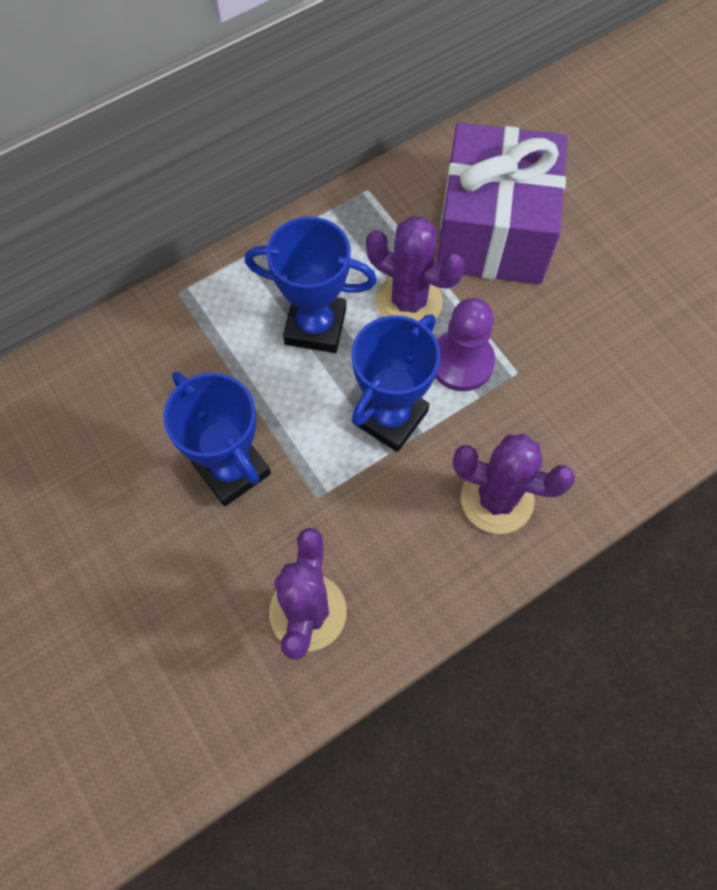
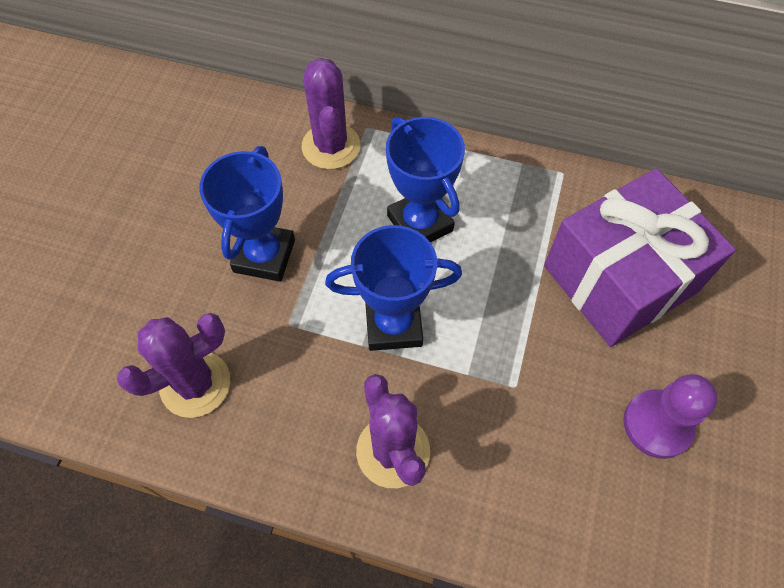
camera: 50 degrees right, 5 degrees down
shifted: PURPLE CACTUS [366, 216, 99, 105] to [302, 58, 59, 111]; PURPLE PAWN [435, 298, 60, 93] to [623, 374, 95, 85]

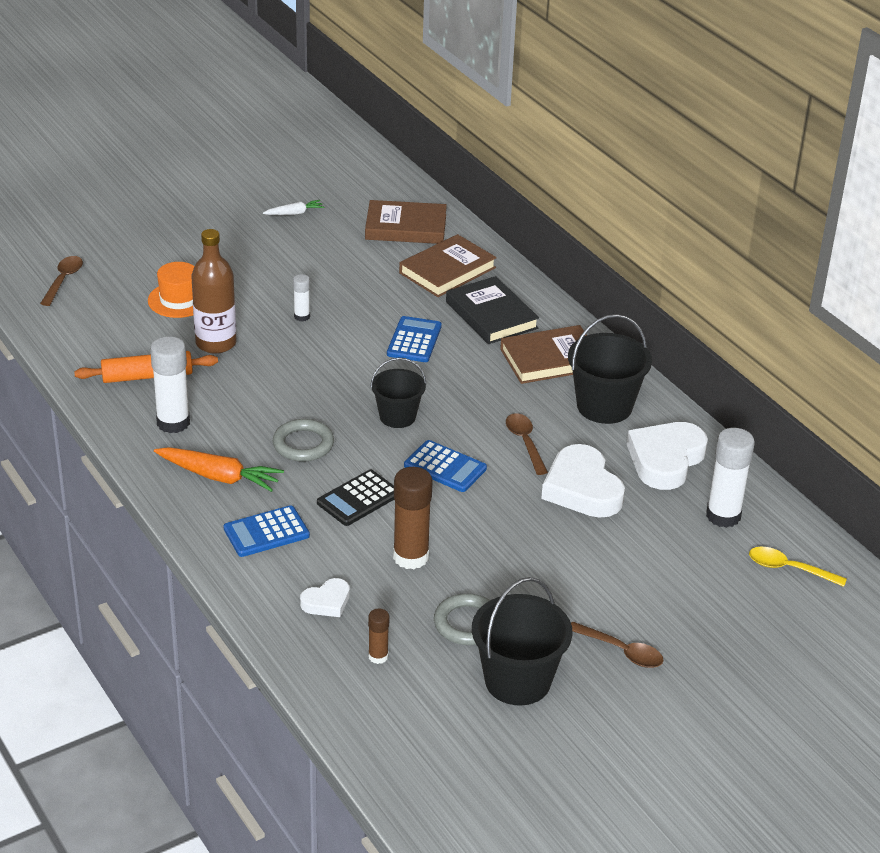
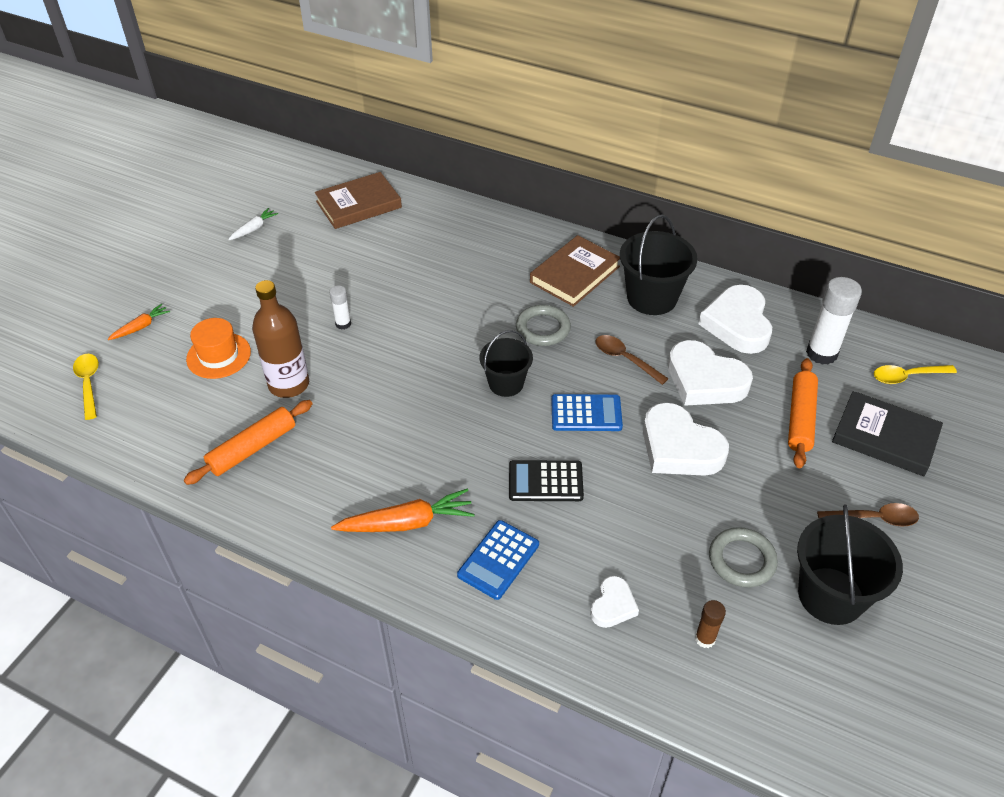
camera: 30 degrees left, 10 degrees up
gone: WHITE GLUE STICK [150, 336, 40, 97]; BLUE CALCULATOR [387, 316, 55, 46]; BROWN GLUE STICK [393, 467, 40, 102]; BROWN BOOK [399, 234, 98, 63]
new: ORANGE CARROT [108, 304, 62, 36]; WHITE HEART [643, 403, 86, 73]; ORANGE ROLLING PIN [788, 358, 30, 110]
shifted: GREY RING [273, 419, 61, 43] to [516, 305, 55, 41]; BLACK BOOK [446, 276, 93, 68] to [832, 391, 111, 85]
repainted: BROWN SPOON [40, 256, 43, 50] to YELLOW SPOON [73, 354, 26, 66]
rotated: BLACK CALCULATOR [317, 470, 77, 56] = [509, 460, 75, 41] 75 degrees clockwise

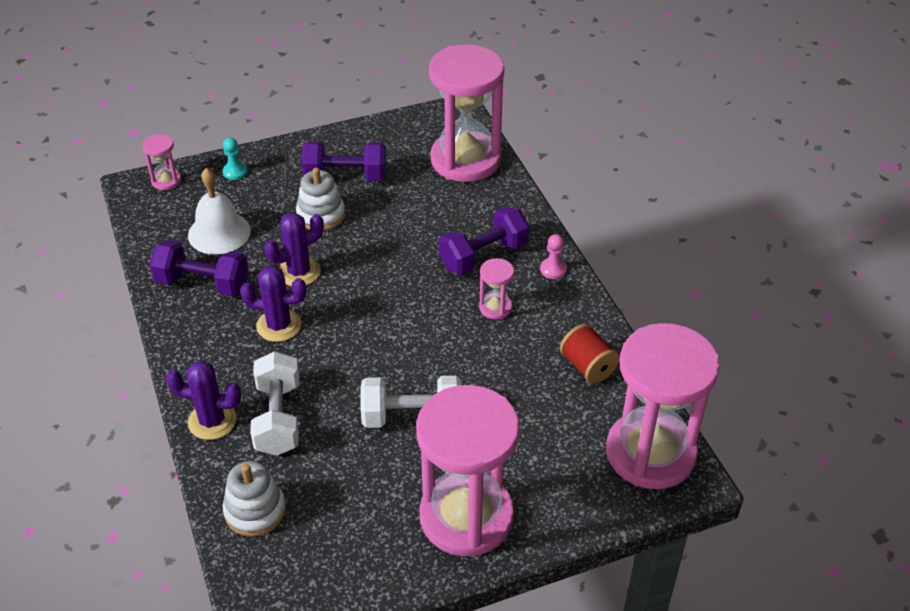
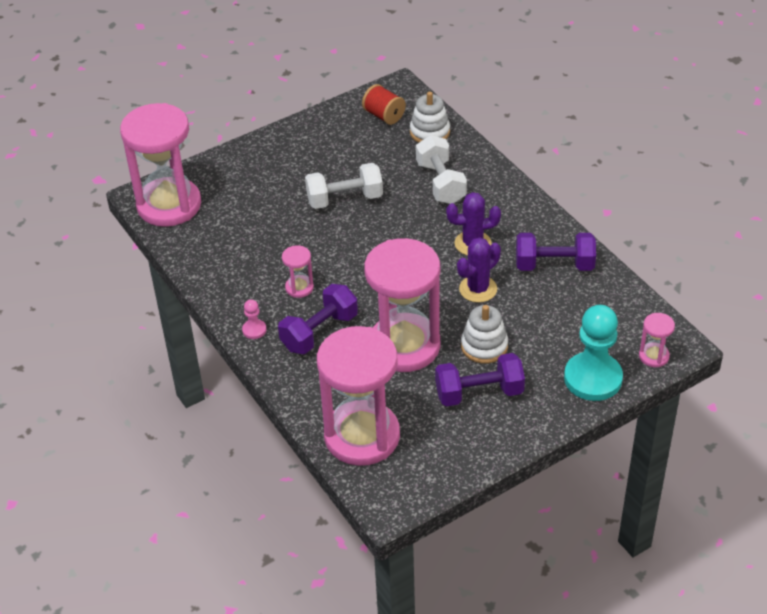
camera: 170 degrees right, 0 degrees up
gone: PURPLE CACTUS [166, 361, 75, 79]; WHITE BELL [188, 168, 63, 86]
shifted: PINK HOURGLASS [416, 385, 104, 172] to [364, 238, 76, 134]; RED SPOOL [560, 324, 60, 60] to [362, 84, 44, 41]
scaled: TURQUOISE PAWN [222, 138, 25, 42] = [564, 305, 59, 96] x2.31

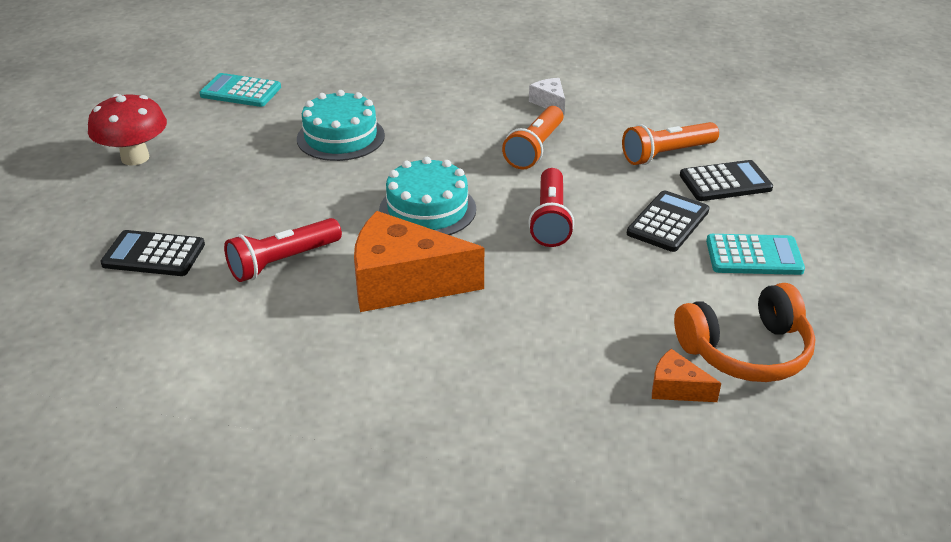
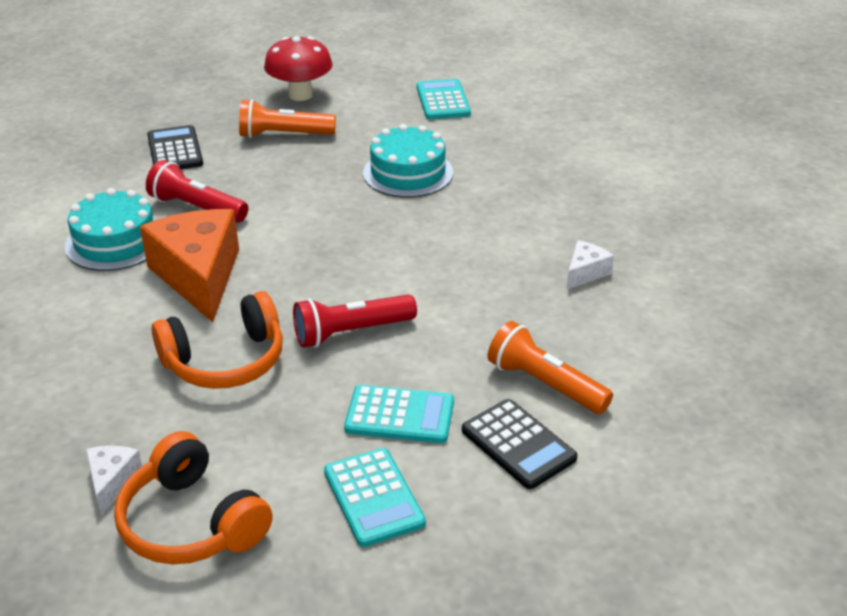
camera: 65 degrees right, 0 degrees up
new: ORANGE HEADPHONES [151, 291, 132, 98]
shifted: TURQUOISE CAKE [379, 157, 97, 78] to [65, 188, 90, 83]; ORANGE FLASHLIGHT [502, 106, 61, 64] to [239, 99, 97, 39]
repainted: BLACK CALCULATOR [627, 191, 83, 61] to TURQUOISE CALCULATOR [344, 385, 110, 58]; ORANGE CHEESE [652, 349, 69, 53] to WHITE CHEESE [86, 446, 56, 69]

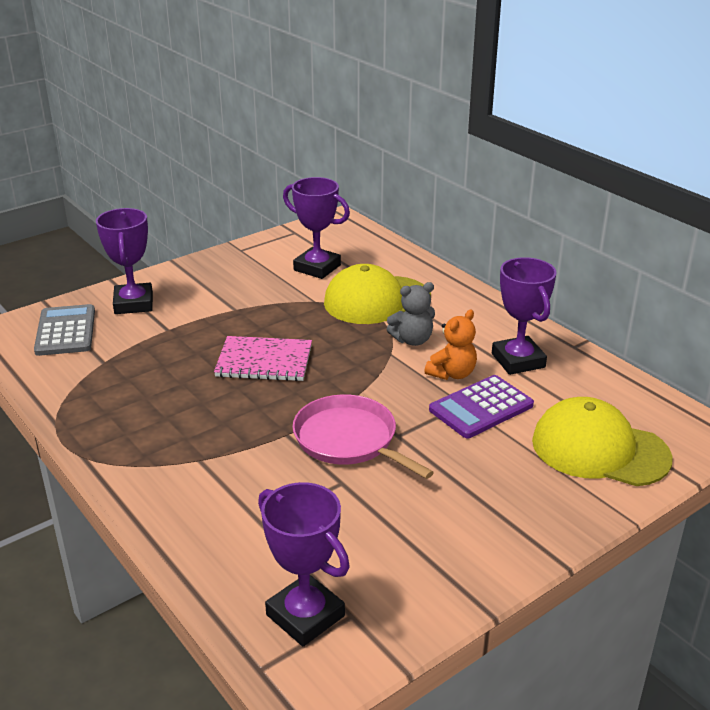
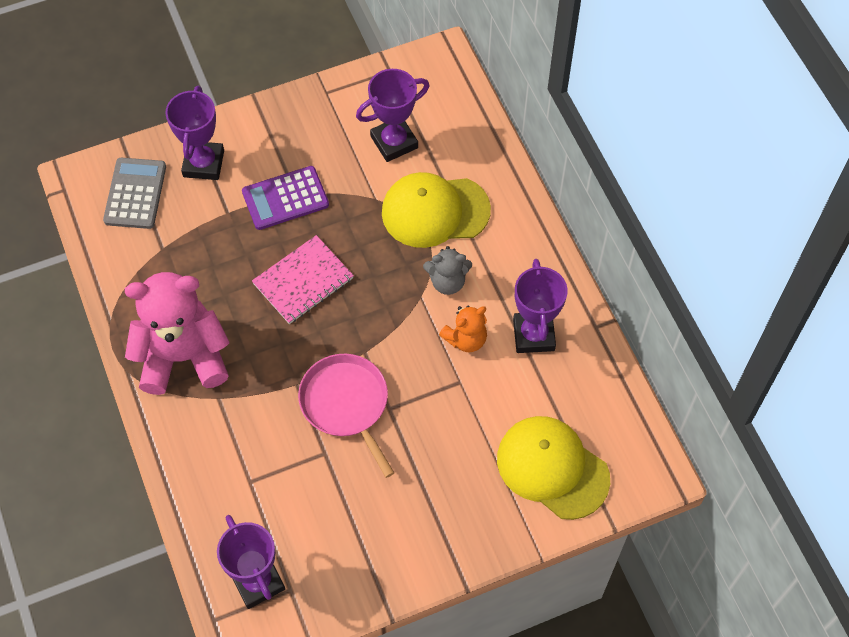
camera: 15 degrees right, 30 degrees up
new: PINK TEDDY BEAR [125, 272, 104, 123]
shifted: PURPLE CALCULATOR [429, 375, 105, 63] to [242, 166, 87, 64]
rotated: PINK NOTEBOOK [214, 336, 98, 45] = [252, 235, 102, 89] 60 degrees counterclockwise; PURPLE TROPHY [283, 177, 67, 102] = [356, 69, 73, 93] 75 degrees counterclockwise

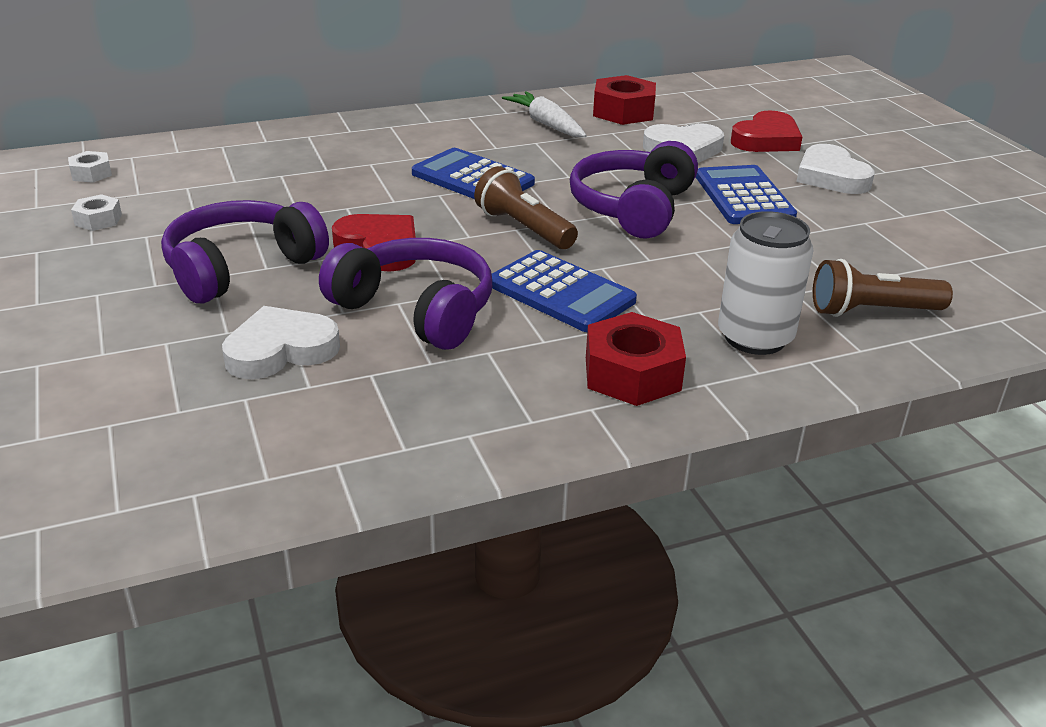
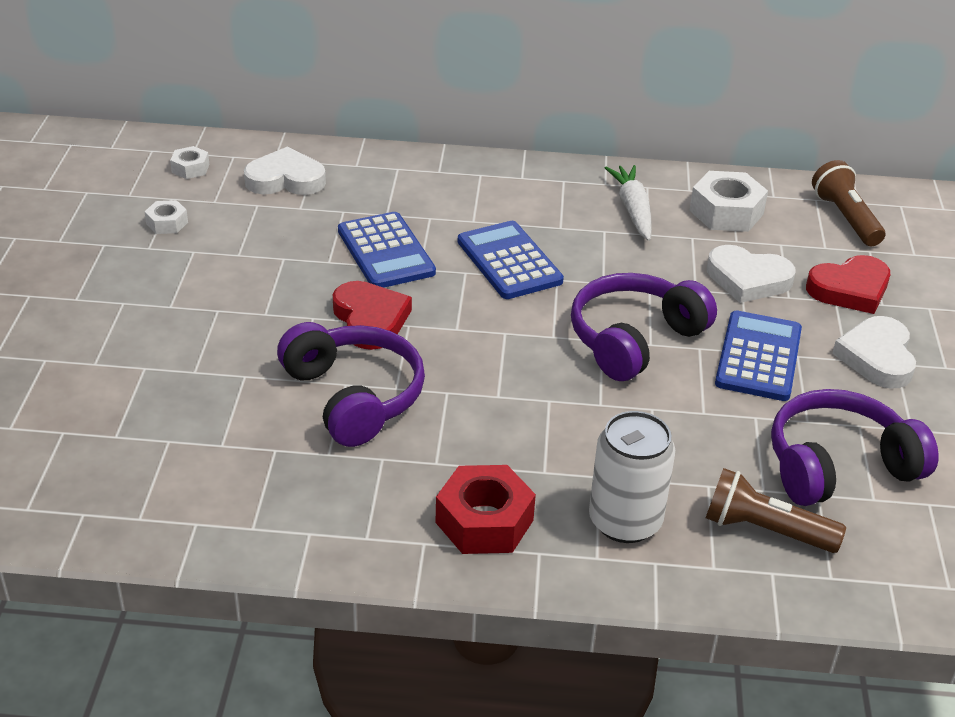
camera: 25 degrees right, 5 degrees up
shifted: PURPLE HEADPHONES [161, 200, 168, 103] to [771, 389, 167, 117]; WHITE HEART [222, 306, 118, 73] to [244, 146, 82, 49]; BROWN FLASHLIGHT [474, 166, 104, 83] to [812, 160, 73, 86]; BLUE CALCULATOR [492, 250, 145, 82] to [338, 212, 98, 76]
repainted: RED NUT [593, 75, 63, 50] to WHITE NUT [689, 171, 79, 61]

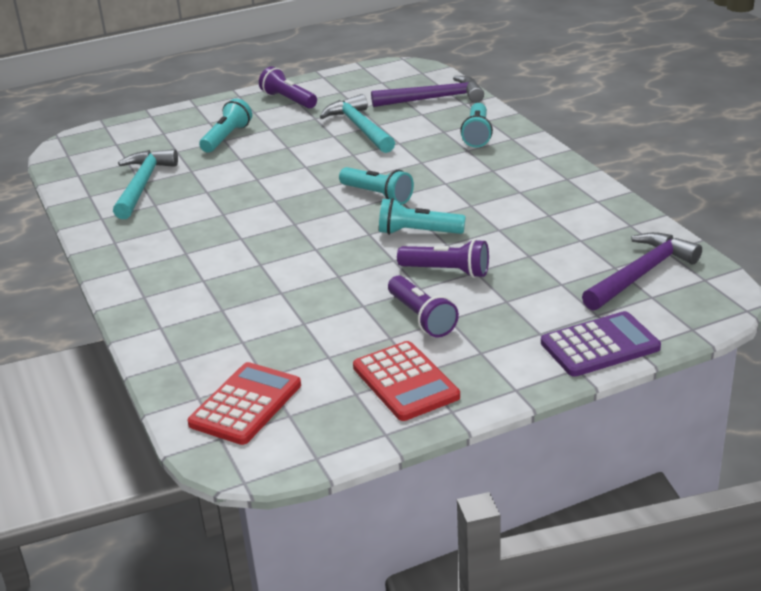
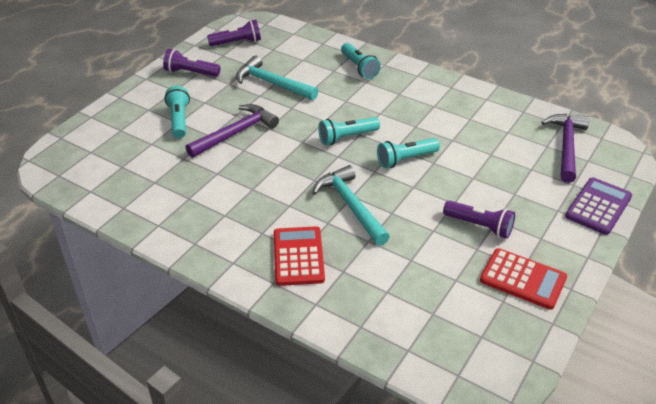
camera: 35 degrees left, 10 degrees up
shifted: TURQUOISE HAMMER [113, 149, 65, 70] to [312, 165, 78, 81]; RED CALCULATOR [188, 362, 113, 83] to [274, 226, 51, 60]; PURPLE HAMMER [371, 76, 113, 31] to [186, 104, 93, 54]; PURPLE FLASHLIGHT [397, 239, 92, 39] to [207, 20, 54, 26]
rotated: TURQUOISE FLASHLIGHT [339, 167, 75, 37] = [318, 117, 62, 28] 150 degrees clockwise

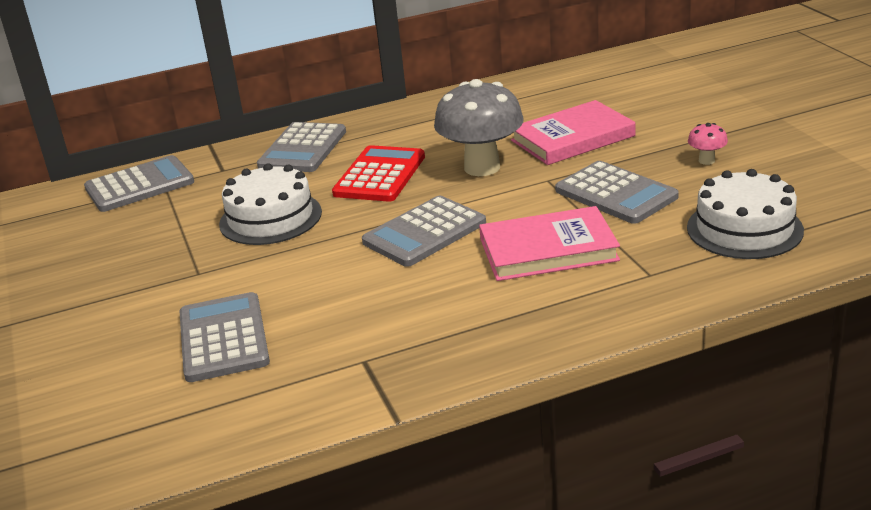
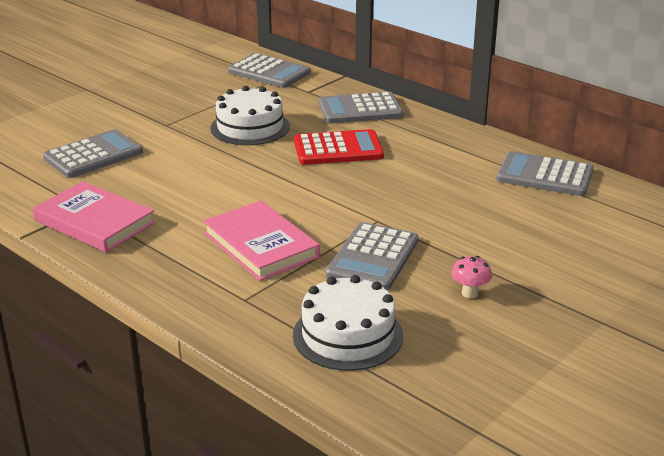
camera: 60 degrees right, 0 degrees up
gone: GREY MUSHROOM [434, 79, 90, 97]
shifted: GREY CALCULATOR [362, 196, 124, 71] to [496, 151, 98, 45]; PINK BOOK [511, 100, 124, 65] to [33, 181, 123, 71]

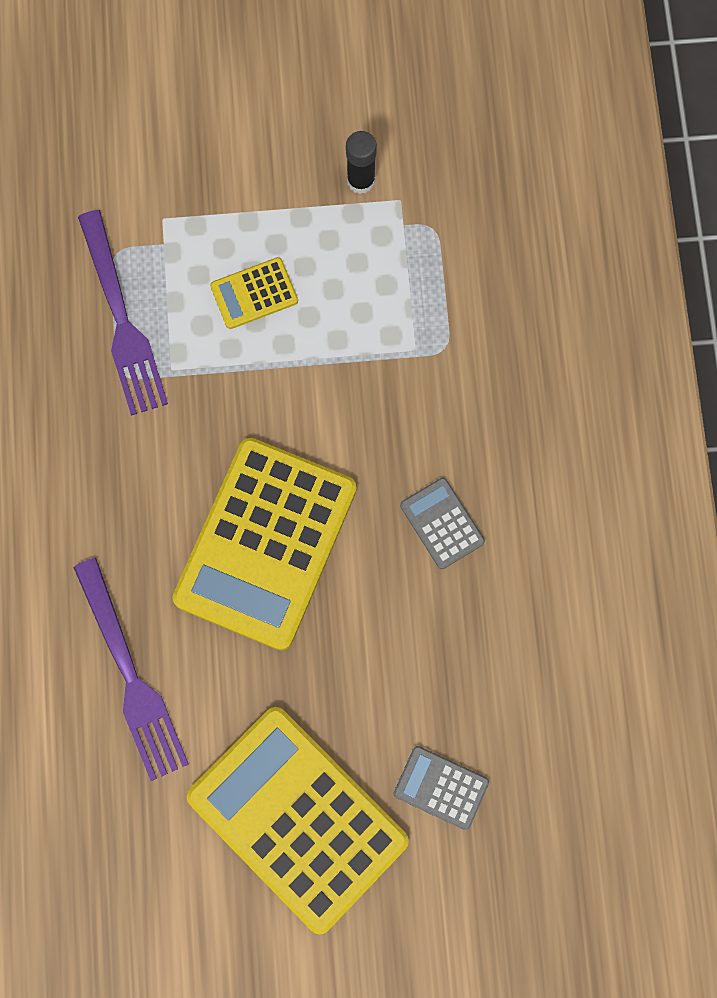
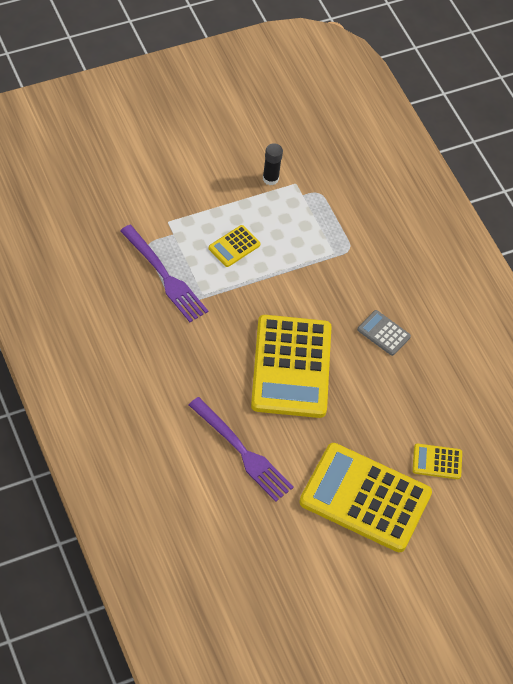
camera: 25 degrees left, 20 degrees down
repainted: GREY CALCULATOR [394, 746, 95, 84] to YELLOW CALCULATOR [412, 443, 50, 36]

